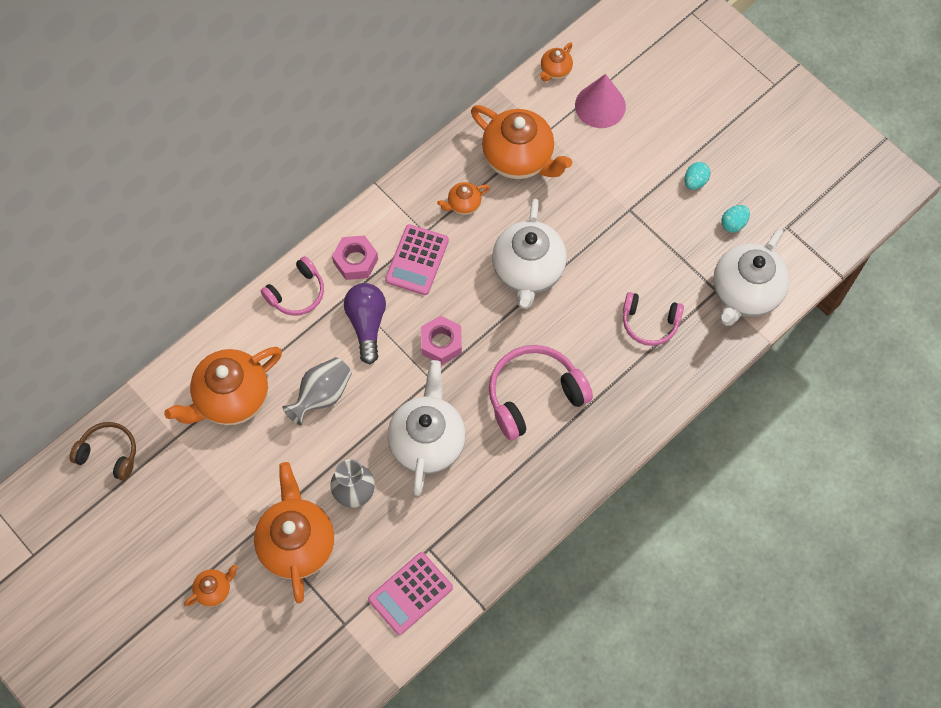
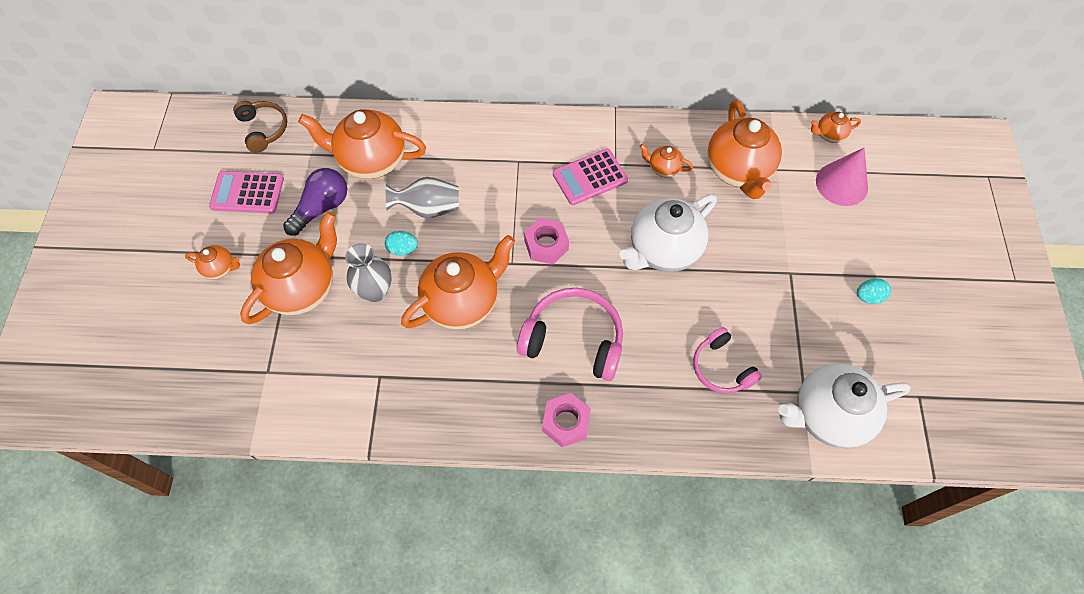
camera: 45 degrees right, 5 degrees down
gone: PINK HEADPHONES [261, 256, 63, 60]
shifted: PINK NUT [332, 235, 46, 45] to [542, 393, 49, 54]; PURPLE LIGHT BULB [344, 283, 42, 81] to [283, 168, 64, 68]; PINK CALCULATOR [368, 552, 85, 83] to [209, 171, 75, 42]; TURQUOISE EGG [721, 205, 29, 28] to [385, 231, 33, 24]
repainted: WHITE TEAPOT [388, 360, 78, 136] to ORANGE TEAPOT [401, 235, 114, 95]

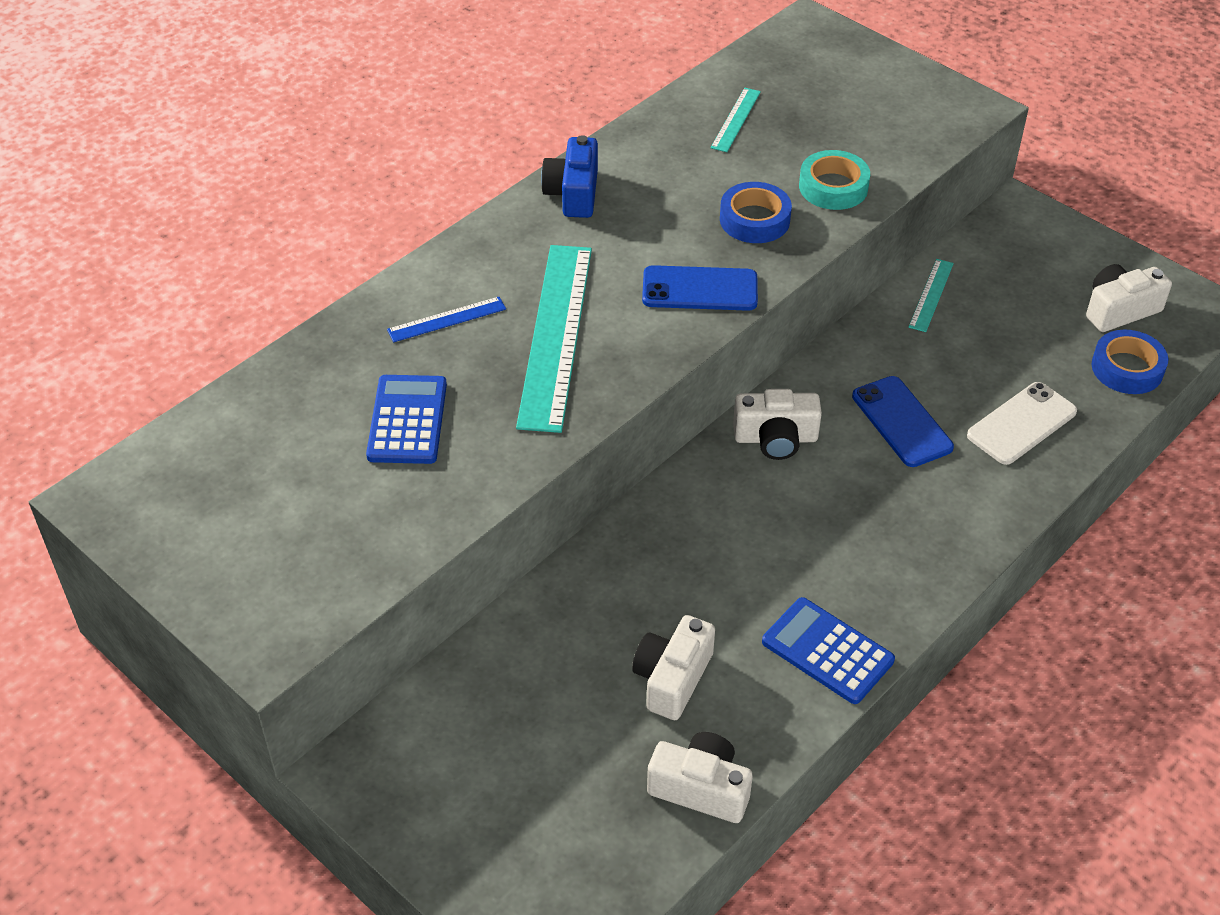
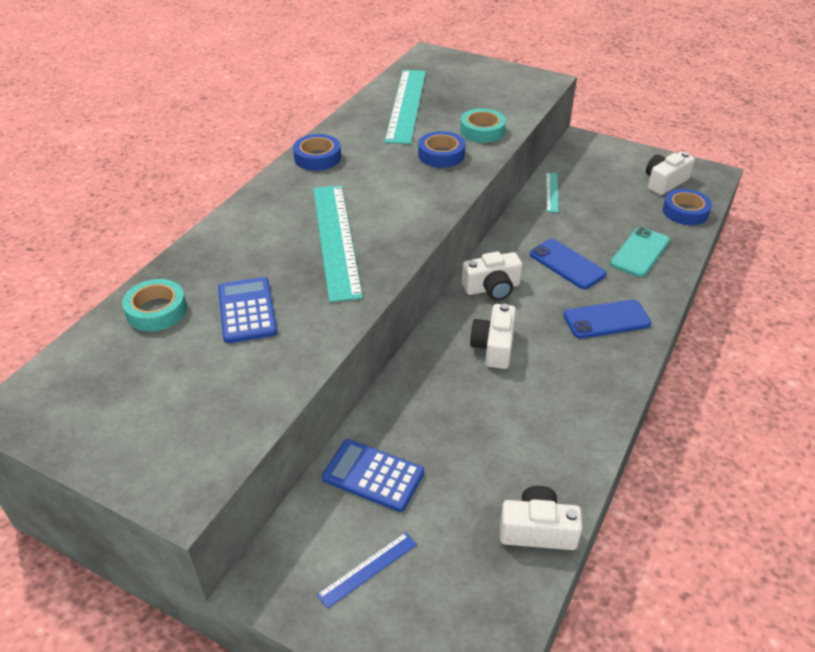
camera: 15 degrees left, 5 degrees down
new: TURQUOISE TAPE [122, 279, 65, 52]
shifted: BLUE RULER [387, 297, 119, 45] to [317, 532, 100, 77]; WHITE CAMERA [632, 615, 83, 105] to [470, 303, 46, 66]; BLUE PHONE [642, 265, 116, 46] to [563, 300, 89, 39]; BLUE CALCULATOR [762, 597, 133, 107] to [322, 439, 102, 73]
swapped: BLUE CAMERA [541, 135, 57, 83] to BLUE TAPE [293, 134, 48, 37]
repainted: WHITE PHONE [967, 382, 110, 83] to TURQUOISE PHONE [610, 227, 60, 50]
scaled: TURQUOISE RULER [710, 88, 51, 64] = [385, 70, 41, 74] x2.18

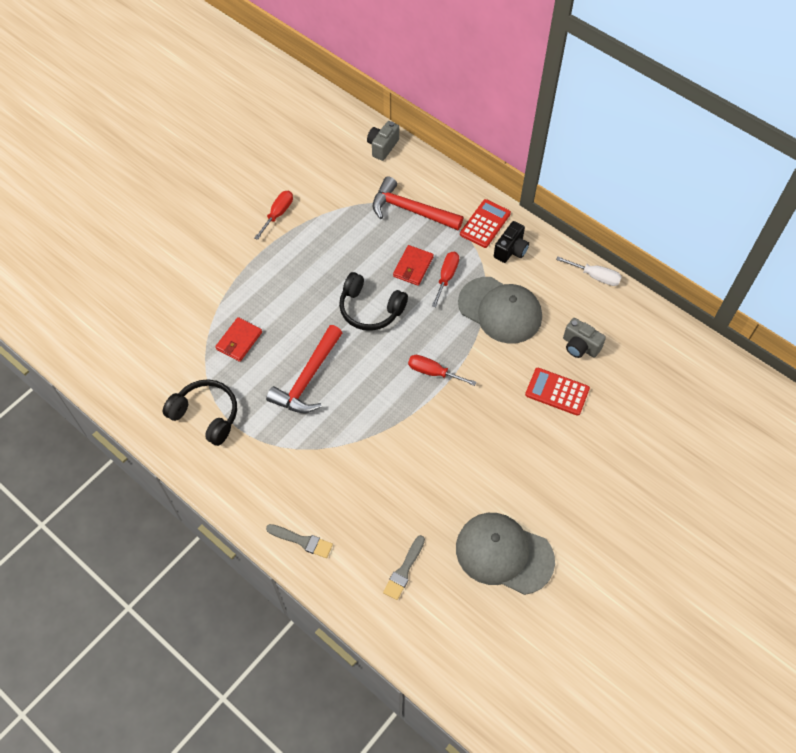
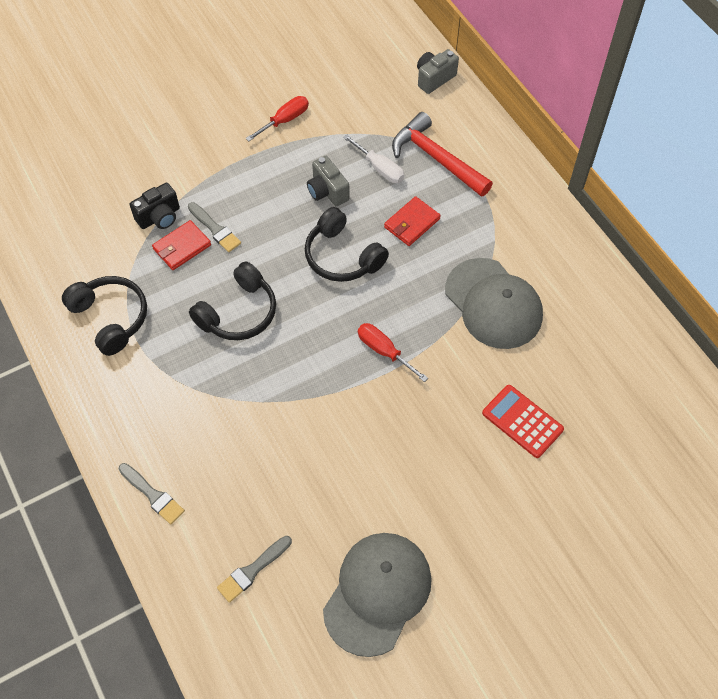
camera: 20 degrees right, 0 degrees up
gone: RED SCREWDRIVER [432, 252, 27, 55]; RED CALCULATOR [460, 199, 51, 49]
new: GREY BRUSH [188, 202, 53, 50]
shifted: BLACK CAMERA [494, 221, 35, 42] to [130, 183, 50, 46]; WHITE SCREWDRIVER [556, 257, 66, 29] to [343, 134, 61, 49]; GREY CAMERA [563, 318, 43, 40] to [307, 156, 43, 50]
swapped: RED HAMMER [266, 325, 76, 88] to BLACK HEADPHONES [189, 261, 87, 79]
rotated: GREY CAP [456, 513, 99, 82] = [323, 533, 109, 124] 75 degrees clockwise

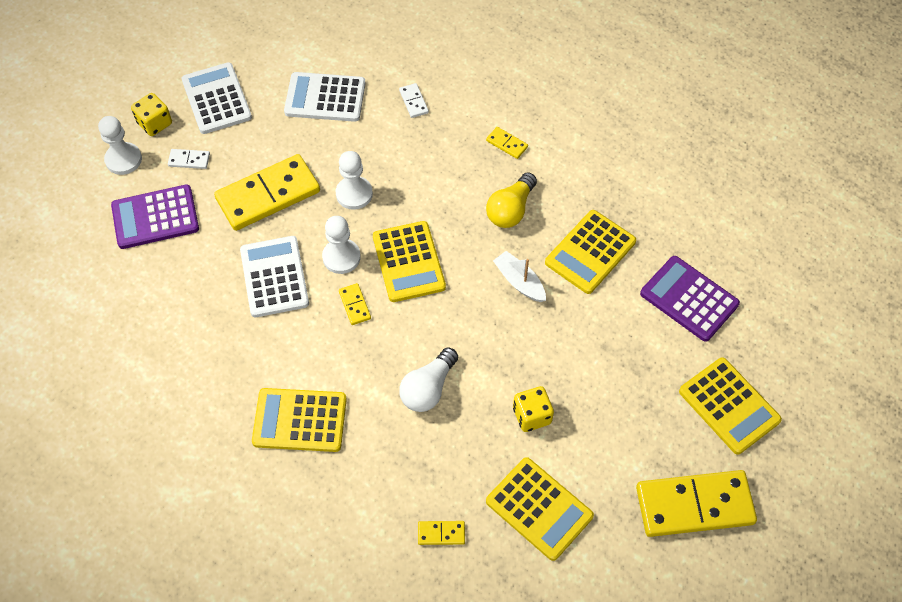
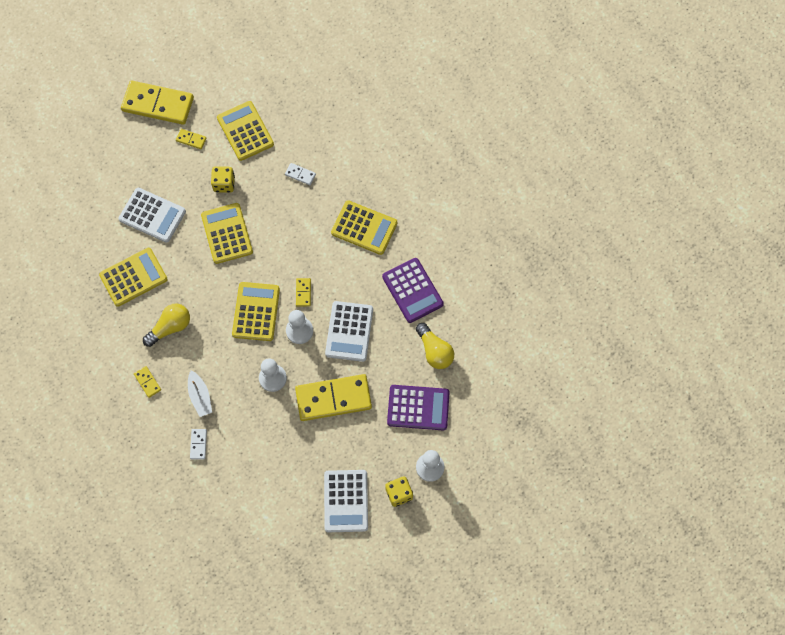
camera: 160 degrees left, 10 degrees up
gone: WHITE LIGHT BULB [399, 347, 59, 65]
new: YELLOW LIGHT BULB [416, 323, 38, 46]
shifted: WHITE DOMINO [168, 149, 42, 20] to [285, 163, 31, 22]; WHITE CALCULATOR [284, 72, 82, 50] to [119, 188, 67, 55]; YELLOW DOMINO [418, 521, 47, 24] to [176, 129, 31, 20]; WHITE BOAT [493, 251, 53, 51] to [188, 370, 24, 47]; PURPLE CALCULATOR [640, 256, 100, 86] to [382, 258, 62, 65]; YELLOW CALCULATOR [679, 357, 103, 98] to [201, 203, 52, 61]

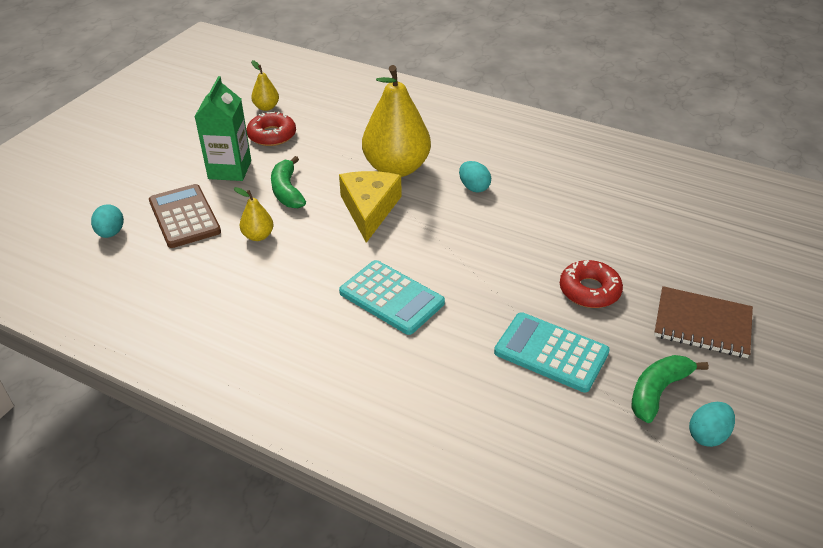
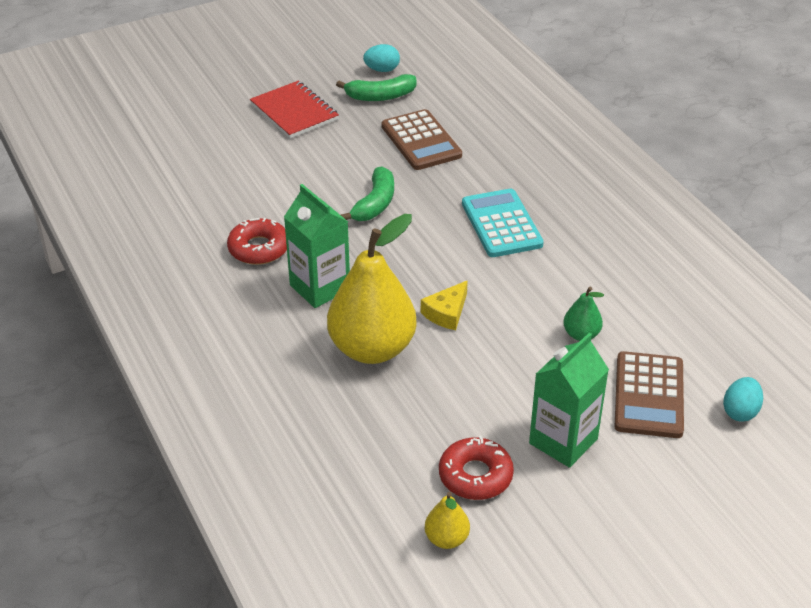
camera: 145 degrees left, 0 degrees up
shifted: GREEN BANANA [271, 156, 35, 52] to [341, 166, 53, 55]; RED DONUT [560, 260, 63, 48] to [227, 218, 60, 47]
swapped: TURQUOISE EGG [459, 161, 32, 31] to GREEN CARTON [284, 184, 66, 124]
repainted: YELLOW PEAR [234, 187, 40, 54] to GREEN PEAR [563, 287, 41, 54]; TURQUOISE CALCULATOR [494, 312, 116, 81] to BROWN CALCULATOR [382, 109, 80, 61]; BROWN NOTEBOOK [654, 286, 99, 72] to RED NOTEBOOK [250, 81, 89, 57]
scaled: YELLOW CHEESE [339, 171, 62, 72] = [421, 280, 47, 50] x0.58

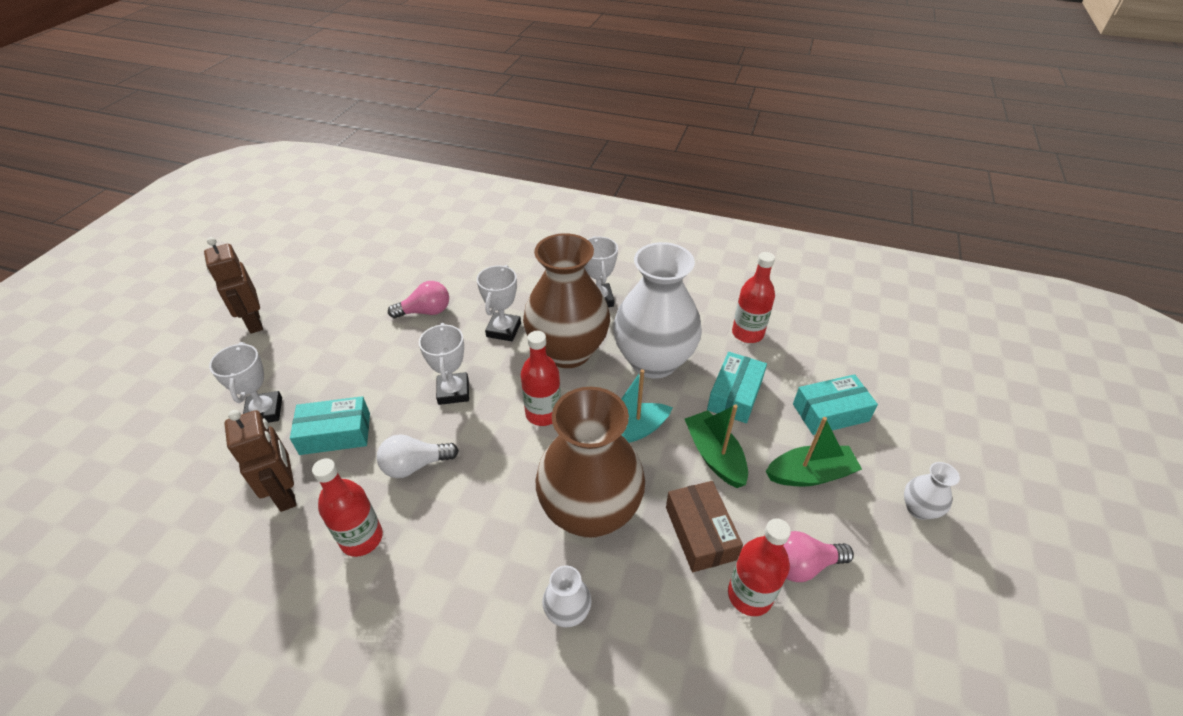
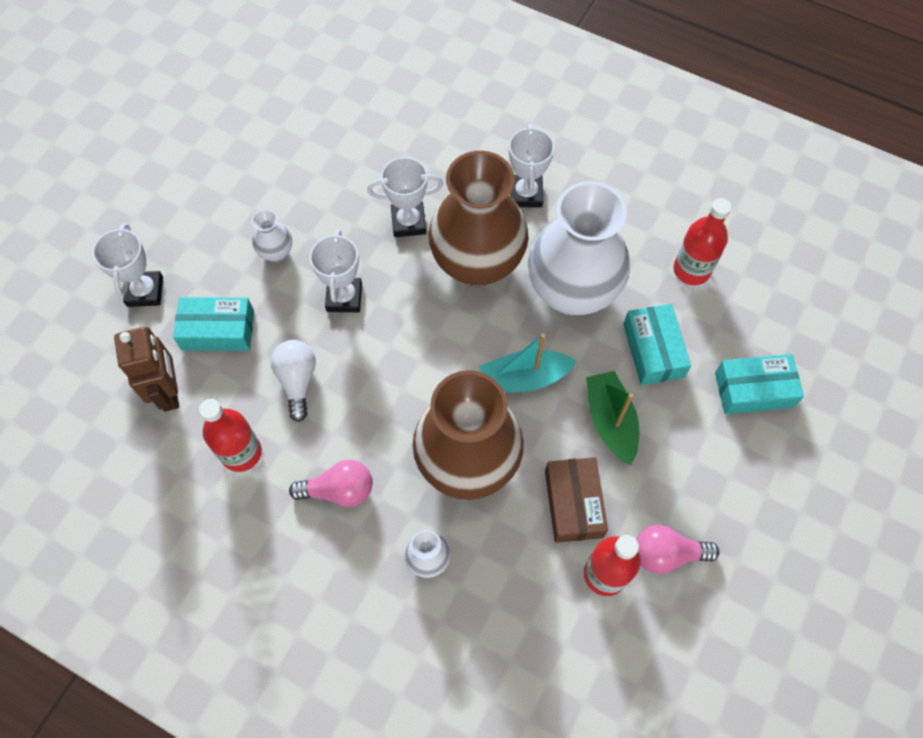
camera: 10 degrees right, 20 degrees up
gone: BROWN ROBOT [204, 237, 59, 97]; RED BOTTLE [521, 331, 40, 95]; GREEN BOAT [766, 417, 96, 70]
shifted: PINK LIGHT BULB [388, 281, 61, 37] to [289, 460, 84, 47]; WHITE VASE [904, 462, 56, 58] to [252, 209, 40, 53]
rotated: WHITE LIGHT BULB [377, 434, 82, 44] = [271, 340, 45, 82] 90 degrees clockwise; WHITE TROPHY [477, 265, 44, 76] = [367, 157, 76, 80] 60 degrees clockwise; TURQUOISE BOX [707, 352, 60, 71] = [623, 304, 68, 81] 45 degrees counterclockwise

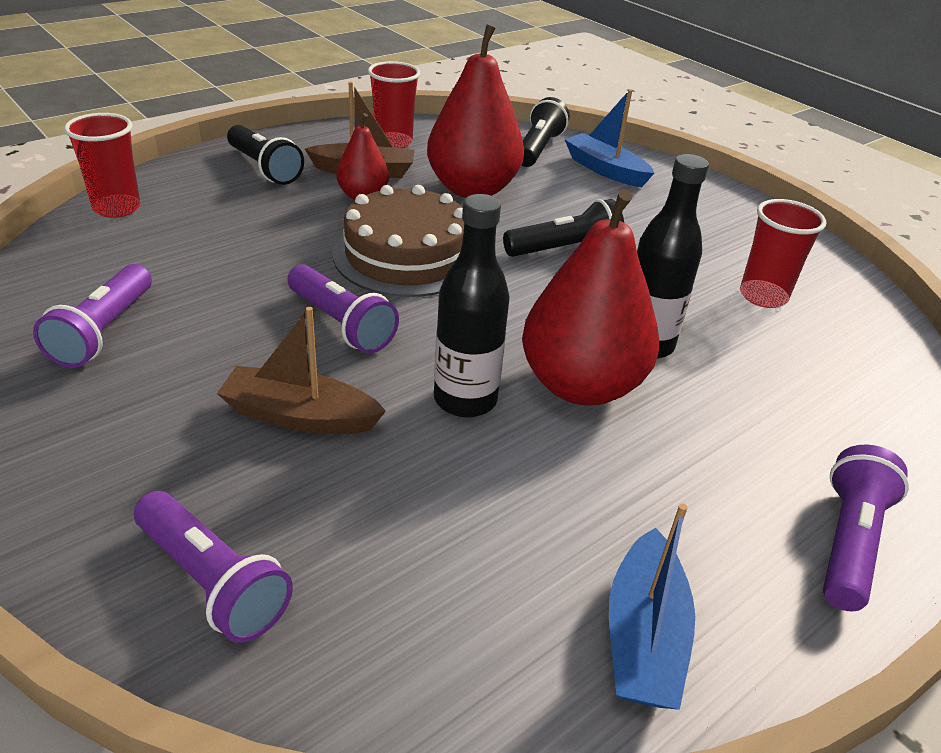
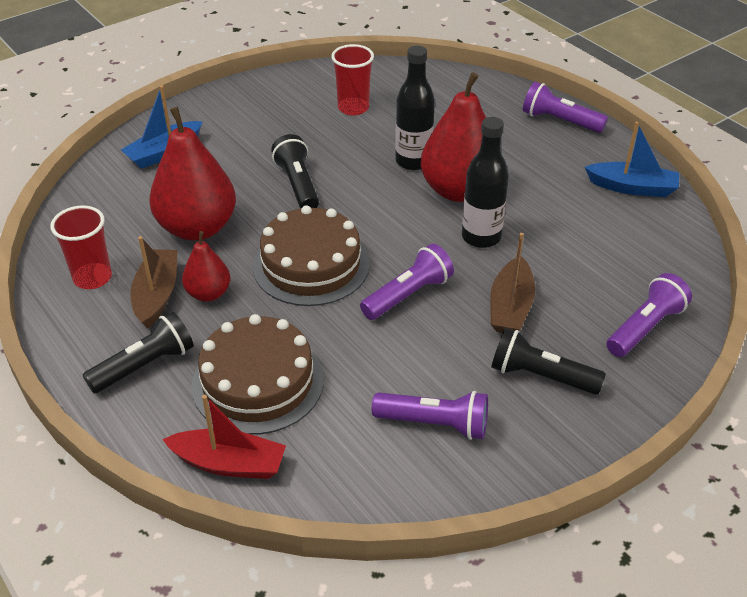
camera: 85 degrees left, 5 degrees up
new: BROWN CAKE [191, 314, 133, 121]
shifted: BLACK FLASHLIGHT [521, 97, 48, 70] to [491, 328, 115, 67]
swapped: RED CUP [64, 113, 77, 105] to RED BOAT [162, 395, 124, 84]

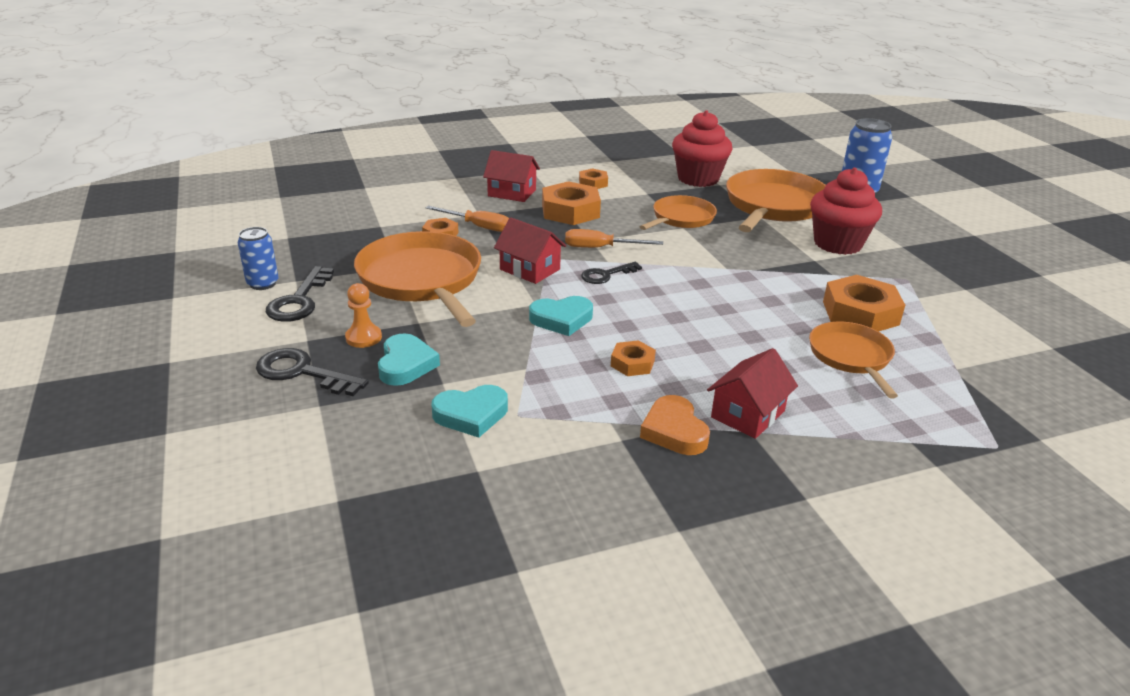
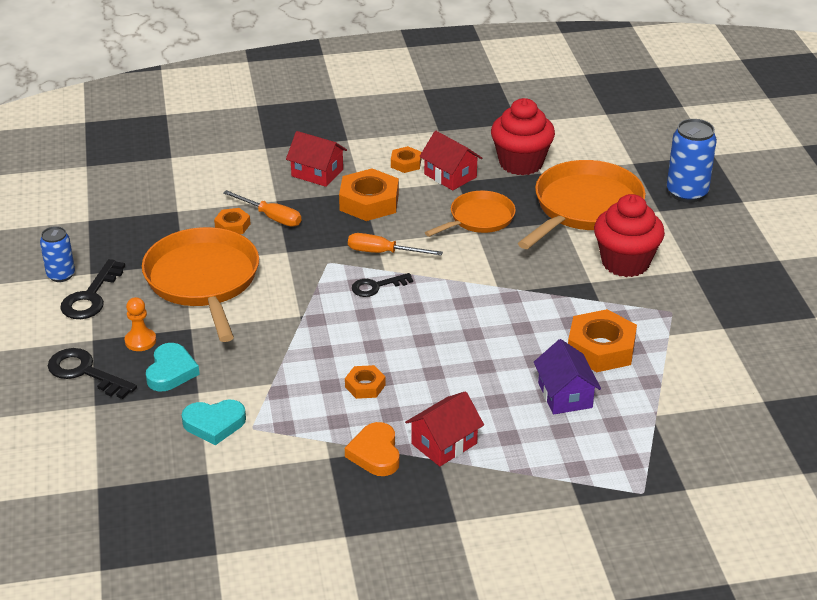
camera: 10 degrees right, 5 degrees up
gone: TURQUOISE HEART [529, 296, 64, 40]
shifted: RED HOUSE [494, 217, 72, 67] to [419, 131, 63, 60]
swapped: ORANGE PAN [809, 322, 89, 77] to PURPLE HOUSE [534, 339, 67, 76]

